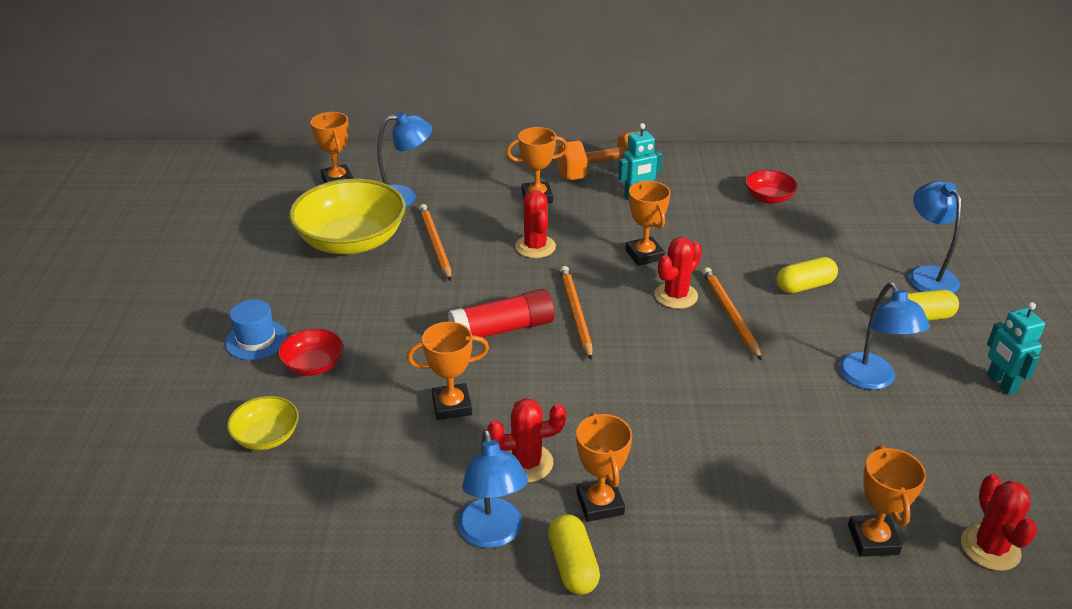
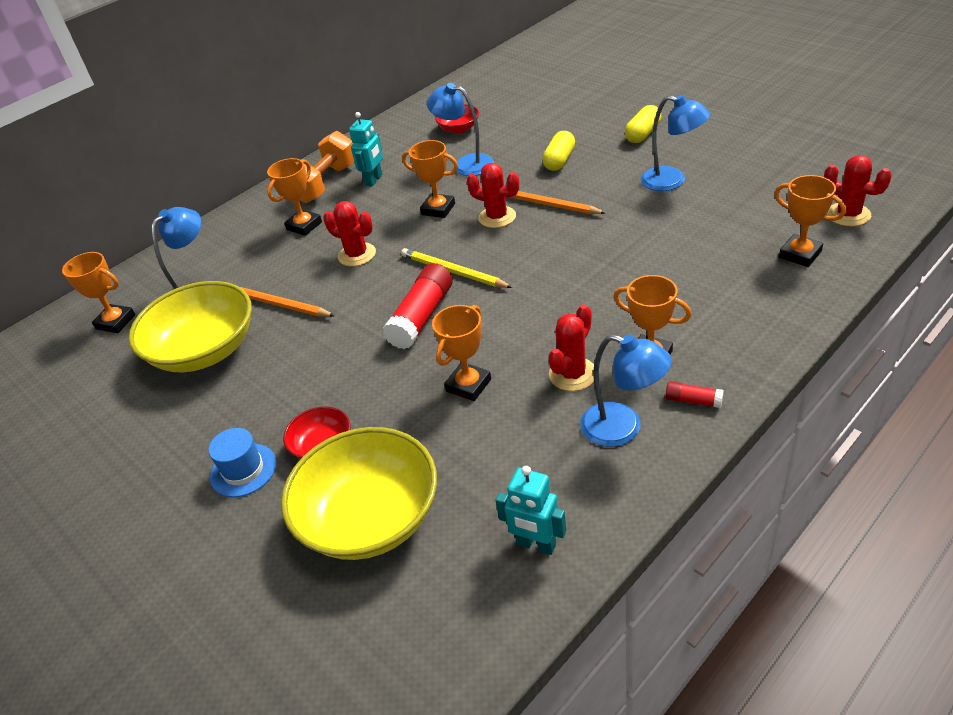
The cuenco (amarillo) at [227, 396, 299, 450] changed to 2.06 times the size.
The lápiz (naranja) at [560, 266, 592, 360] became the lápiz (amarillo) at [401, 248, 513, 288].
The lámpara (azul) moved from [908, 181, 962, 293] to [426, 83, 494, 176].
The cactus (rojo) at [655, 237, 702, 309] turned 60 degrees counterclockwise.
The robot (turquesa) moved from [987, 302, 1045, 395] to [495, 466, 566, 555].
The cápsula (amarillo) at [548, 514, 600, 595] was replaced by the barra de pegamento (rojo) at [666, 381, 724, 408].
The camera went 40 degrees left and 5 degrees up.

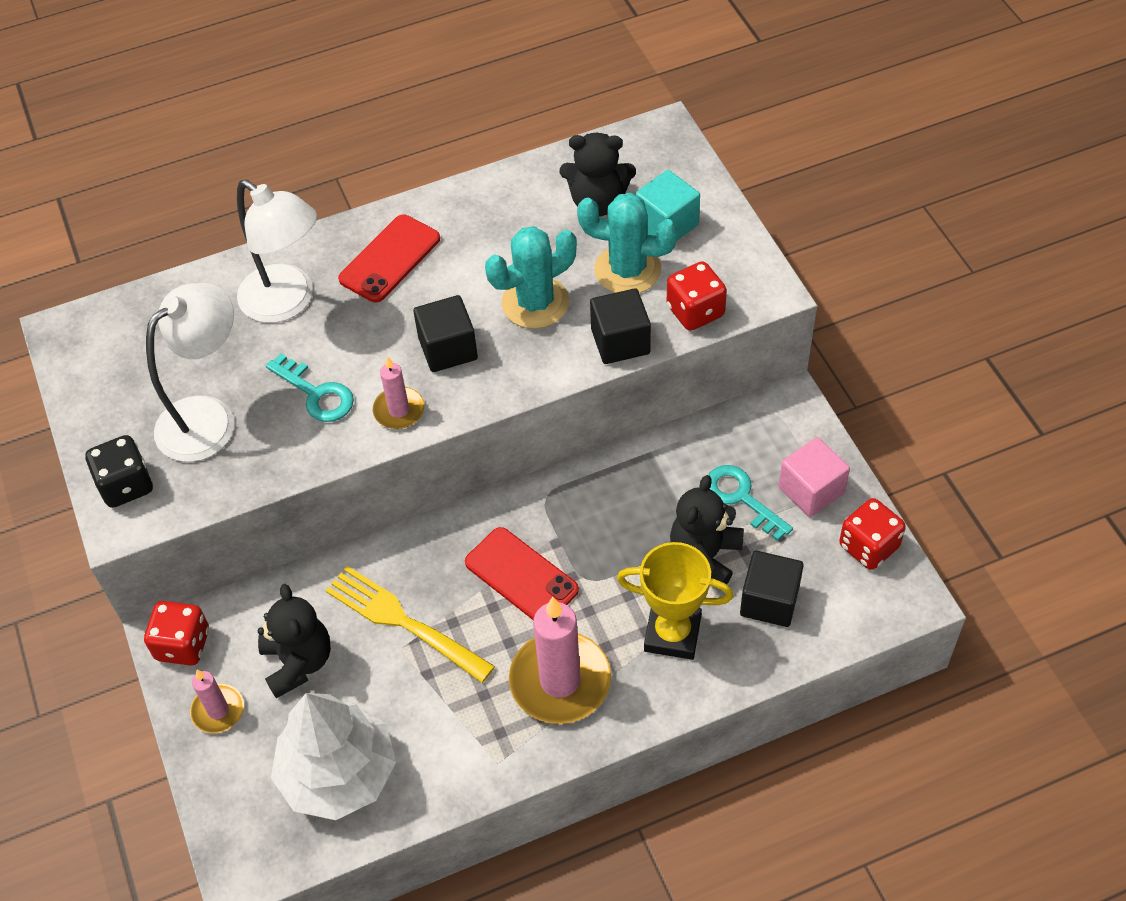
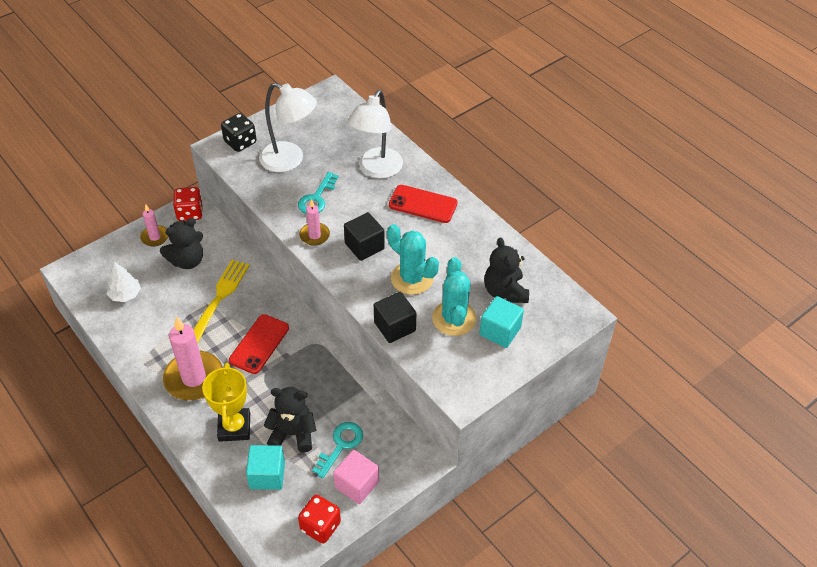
The árbol (blanco) at [271, 693, 396, 820] changed to 0.51 times the size.
The cubo (negro) at [740, 551, 804, 627] became the cubo (turquesa) at [246, 445, 285, 490].
The dado (rojo) at [667, 261, 727, 331] disappeared.
The camera went 70 degrees right and 5 degrees down.

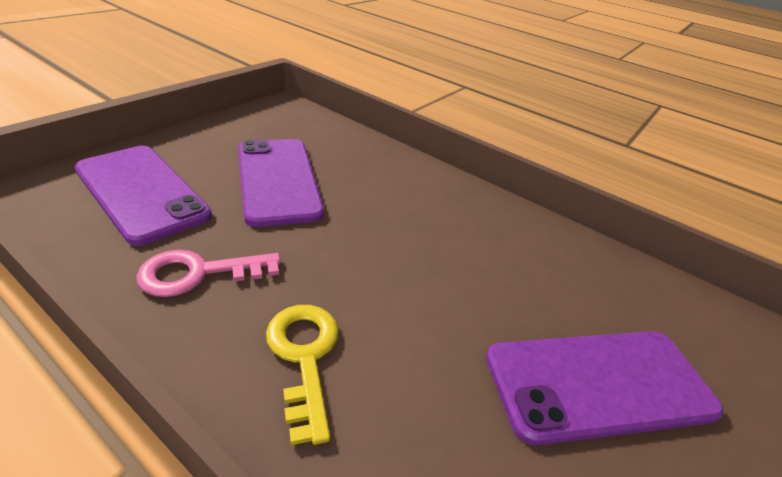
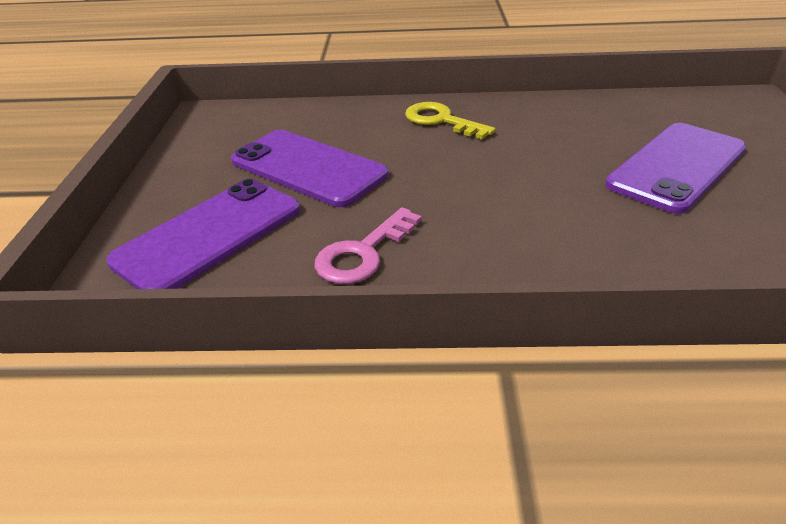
The móvil (morado) at [74, 146, 212, 246] turned 60 degrees counterclockwise.
The llave (amarillo) moved from [266, 305, 339, 445] to [405, 102, 496, 139].
The camera went 30 degrees left and 0 degrees up.

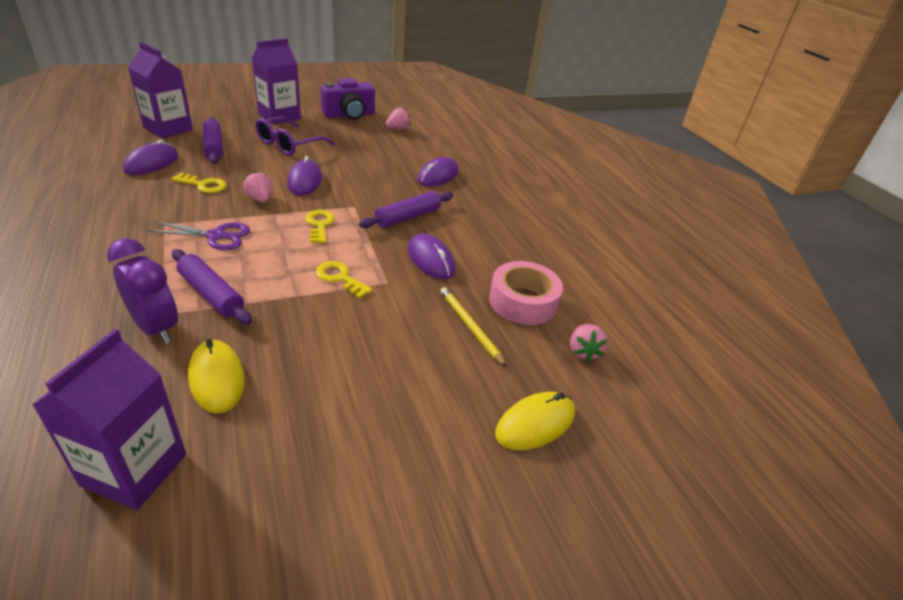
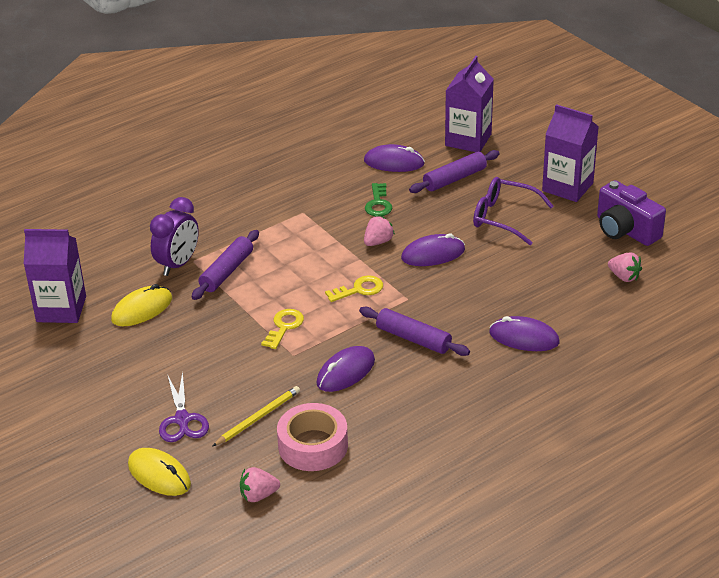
The tijeras (morado) moved from [147, 222, 250, 250] to [159, 371, 209, 442].
The llave (amarillo) at [172, 173, 227, 193] became the llave (verde) at [365, 183, 392, 217].
The camera went 80 degrees right and 0 degrees up.

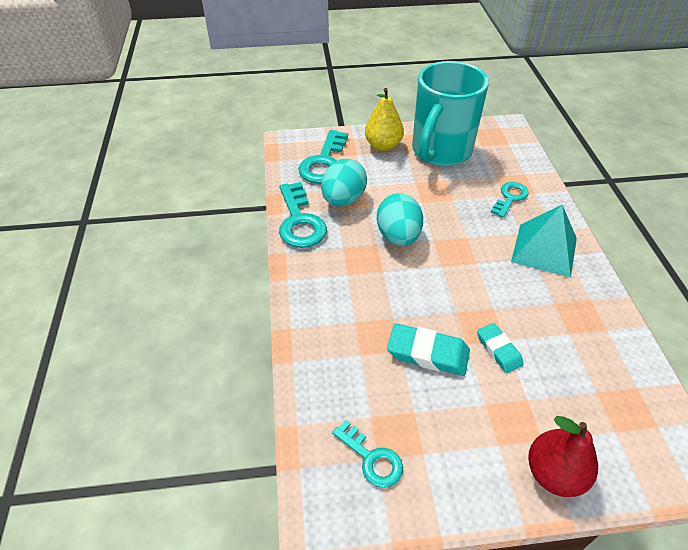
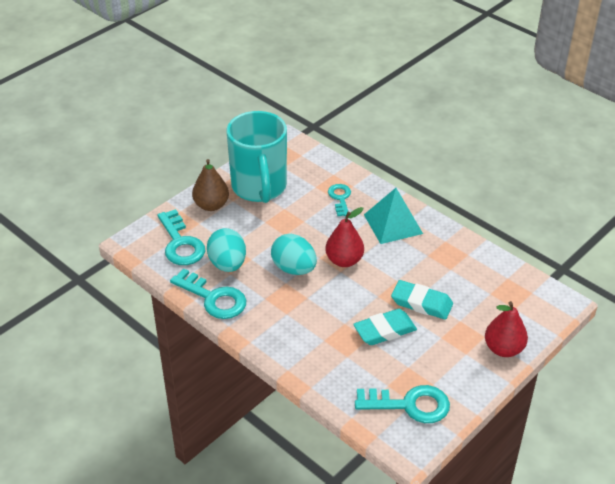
The pera (amarillo) at [365, 88, 404, 151] became the pera (marrón) at [192, 159, 229, 211].
The pera (rojo) at [325, 207, 364, 267] appeared.
The llave (turquesa) at [332, 420, 403, 488] changed to 1.63 times the size.
The goma de borrar (turquesa) at [477, 323, 524, 373] changed to 1.54 times the size.
The camera went 40 degrees left and 5 degrees down.

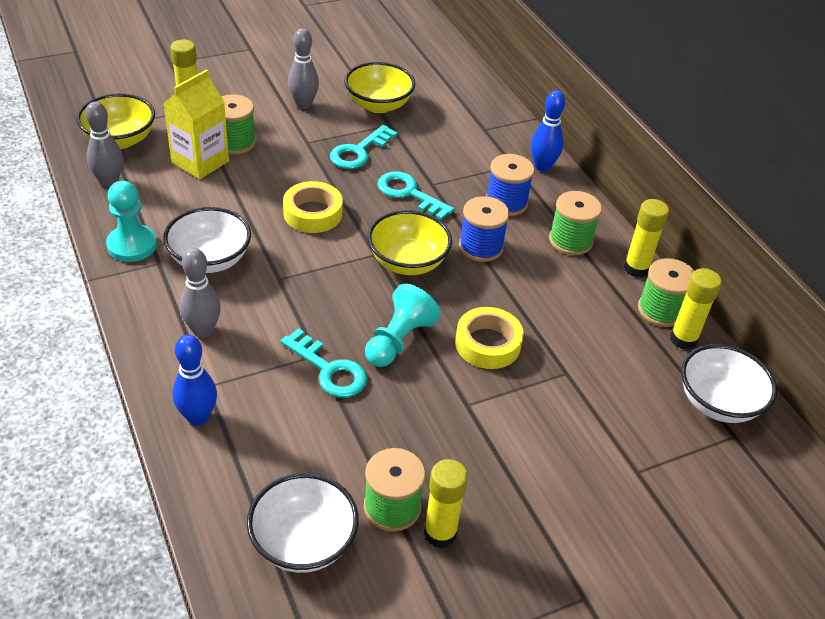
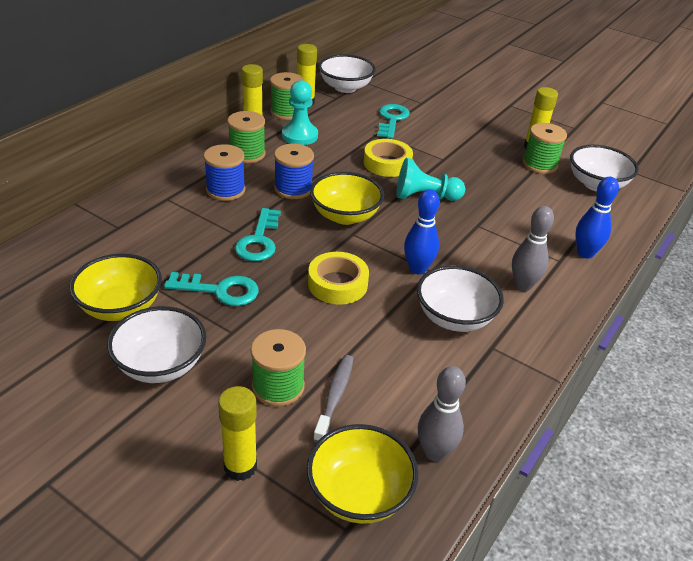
The bolo (gris) at [288, 28, 319, 109] was replaced by the cuenco (blanco) at [107, 306, 206, 383].
The peón (turquesa) moved from [106, 181, 157, 262] to [282, 80, 318, 145].
The cartón de leche (amarillo) at [163, 69, 229, 179] was replaced by the cepillo de dientes (gris) at [313, 355, 354, 442].
The llave (turquesa) moved from [281, 328, 368, 398] to [377, 104, 410, 139].
The bolo (azul) moved from [531, 90, 565, 172] to [404, 189, 440, 274].
The camera went 120 degrees left and 5 degrees down.

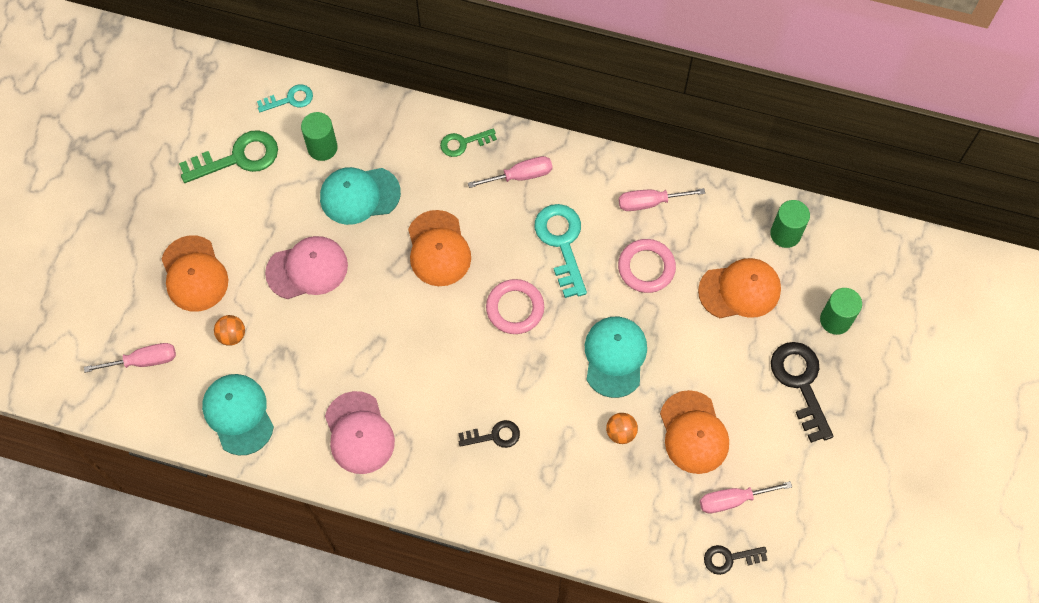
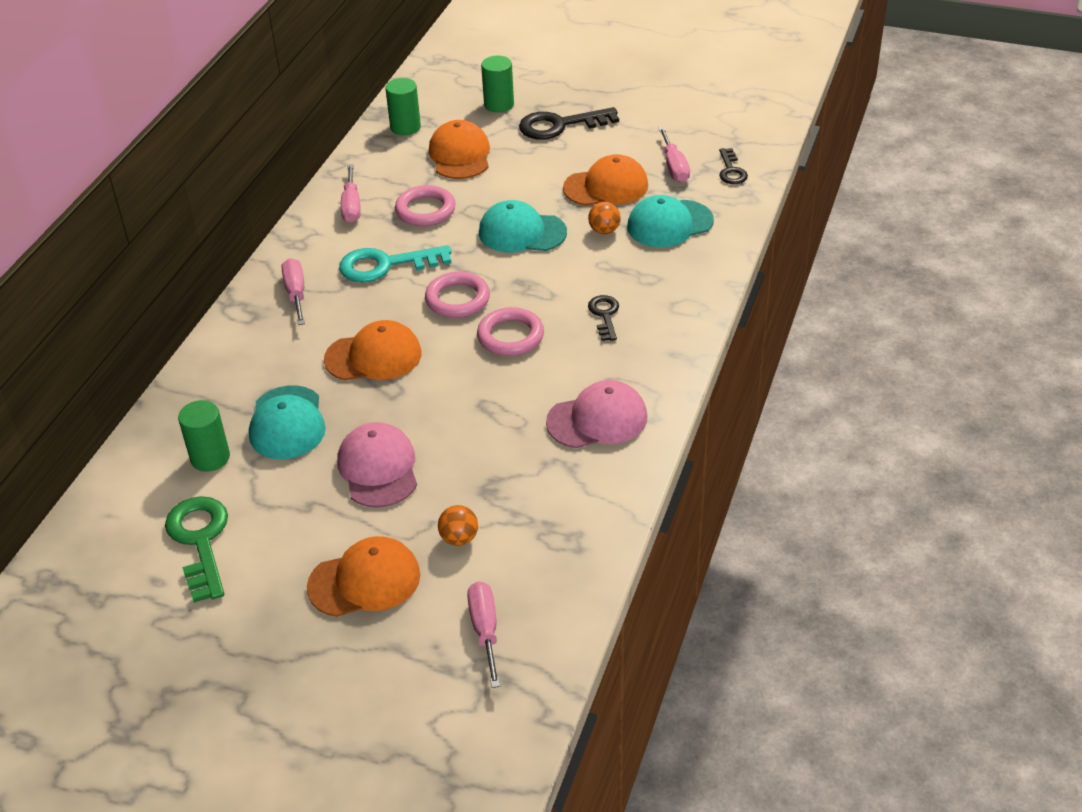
The anillo (rosa) at [477, 307, 544, 356] appeared.
The gorra (turquesa) moved from [202, 374, 274, 455] to [627, 195, 714, 247].
The llave (turquesa) at [257, 84, 313, 112] disappeared.
The llave (verde) at [440, 128, 497, 157] disappeared.
The camera went 85 degrees left and 25 degrees down.

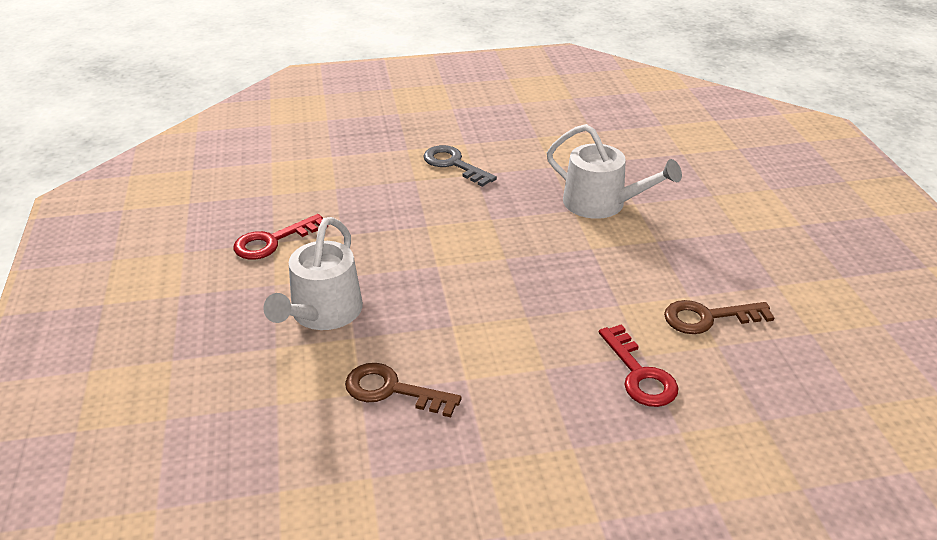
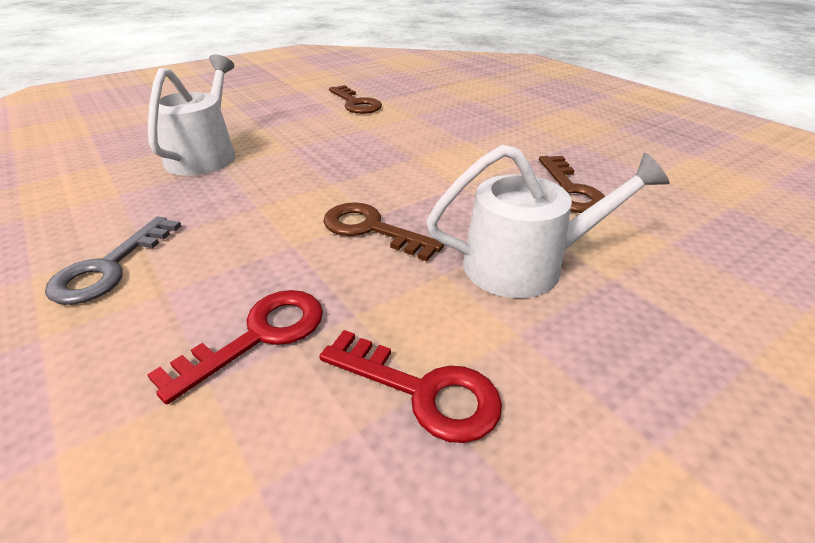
The llave (rojo) moved from [599, 324, 678, 407] to [147, 290, 323, 404].
The llave (marrón) at [323, 202, 444, 261] appeared.
The camera went 115 degrees left and 0 degrees up.

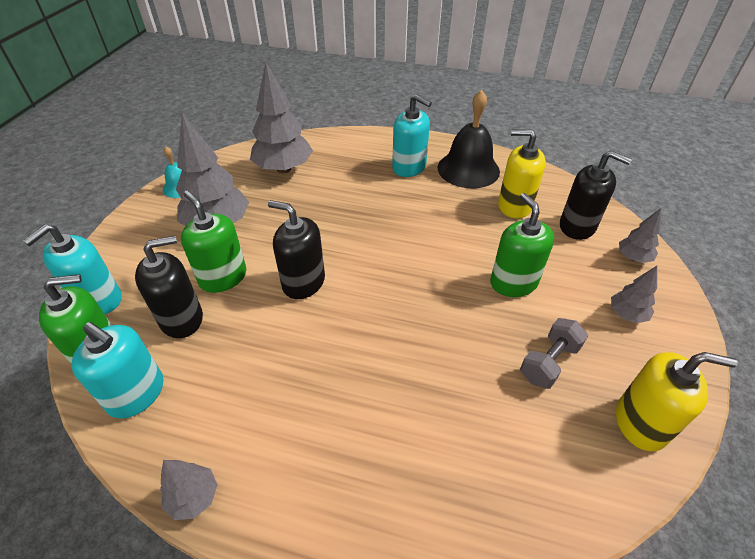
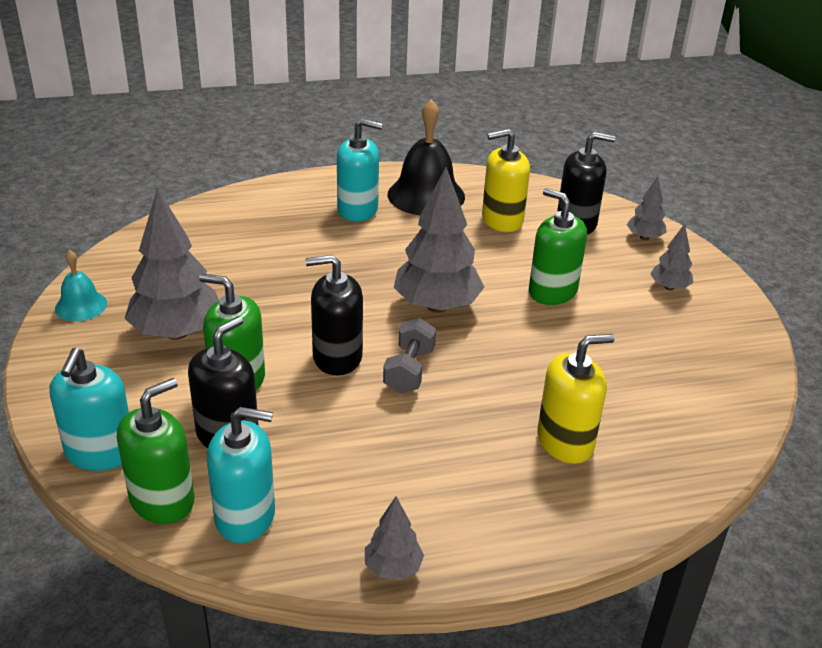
The mancuerna (gris) moved from [520, 318, 588, 389] to [383, 318, 436, 393].
The árbol (gris) moved from [250, 62, 313, 173] to [393, 167, 484, 313].
The dispensador de jabón (amarillo) moved from [616, 352, 738, 451] to [537, 334, 615, 464].
The camera went 30 degrees left and 10 degrees down.

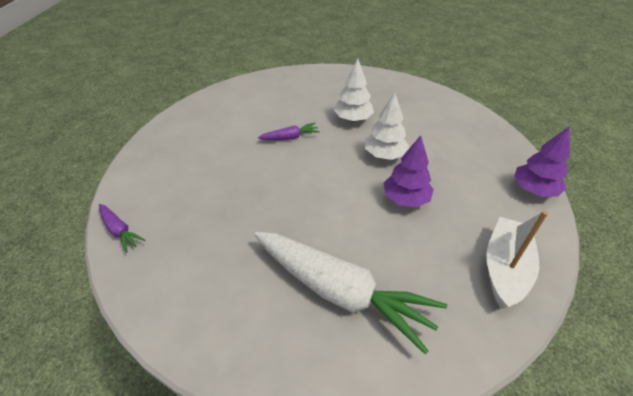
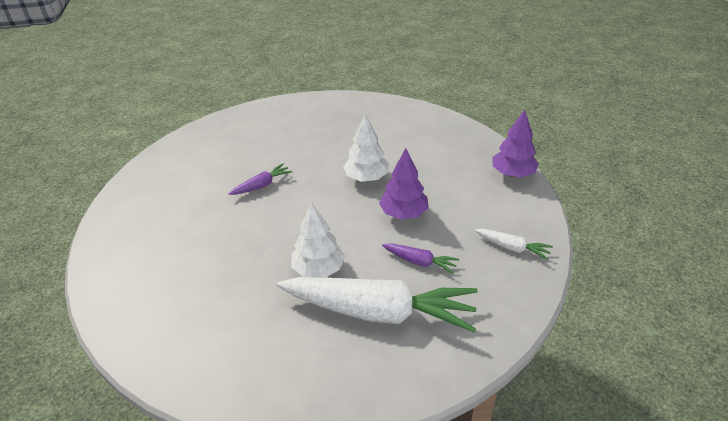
The árbol (blanco) moved from [334, 59, 374, 122] to [291, 202, 345, 278].
The zanahoria (morado) moved from [99, 204, 145, 253] to [382, 243, 459, 274].
The barco (blanco) at [487, 211, 548, 309] was replaced by the zanahoria (blanco) at [475, 229, 553, 260].
The camera went 20 degrees left and 5 degrees down.

